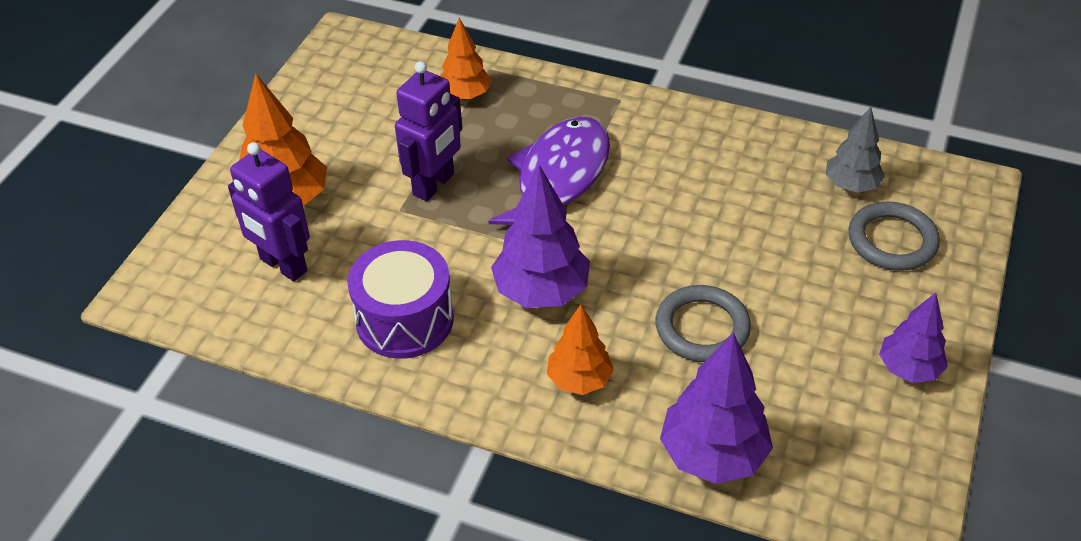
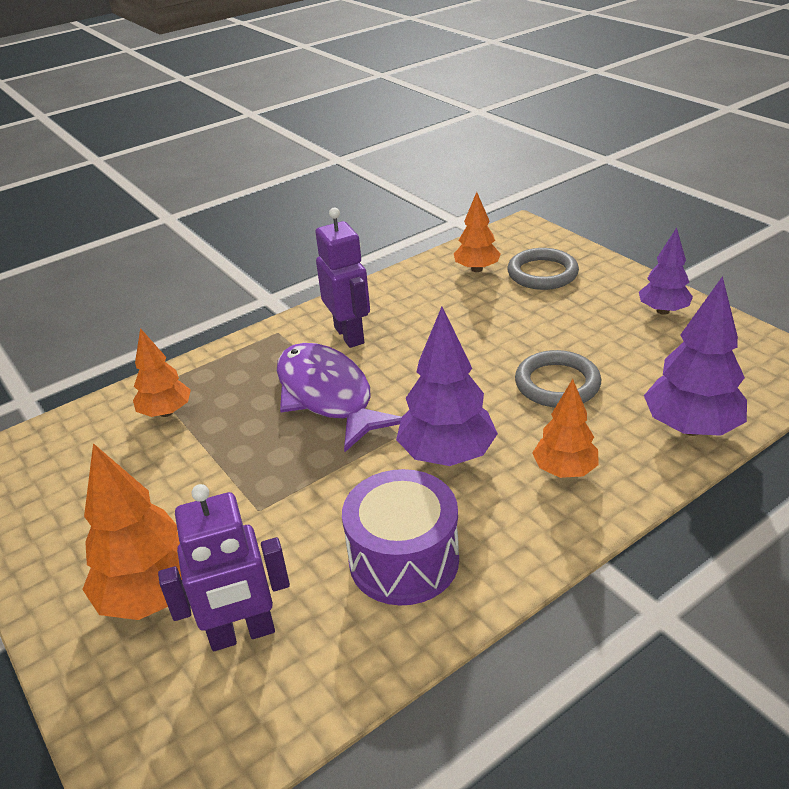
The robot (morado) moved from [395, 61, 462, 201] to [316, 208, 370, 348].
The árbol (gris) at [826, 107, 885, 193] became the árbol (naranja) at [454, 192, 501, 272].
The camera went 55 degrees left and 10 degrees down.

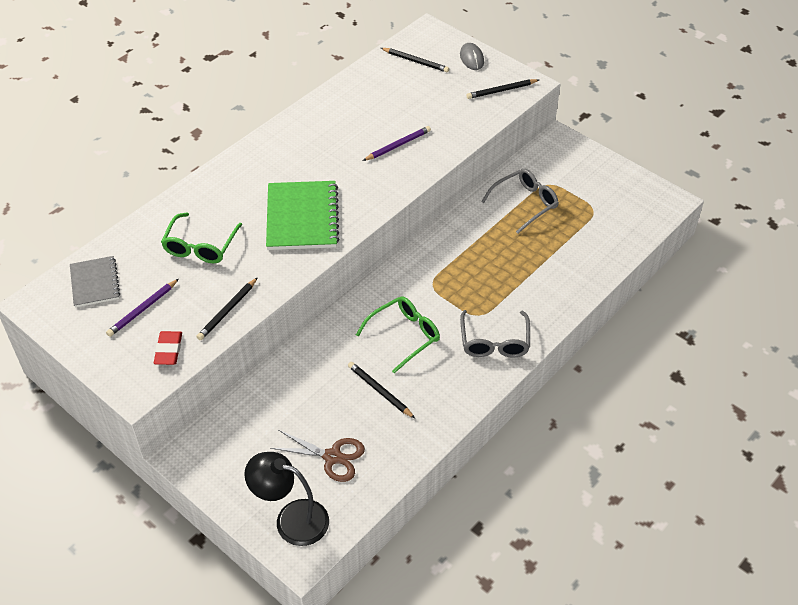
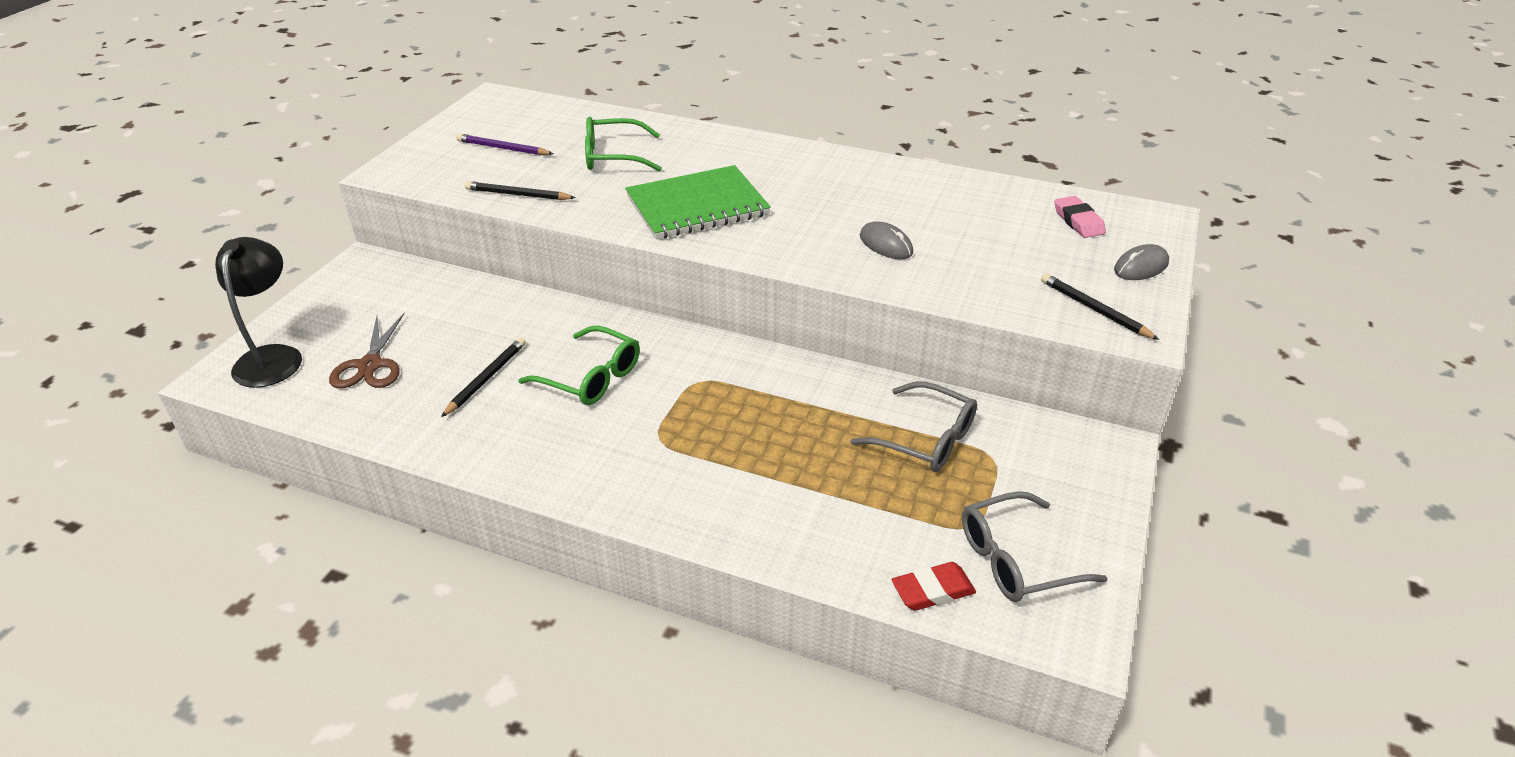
The lápiz (morado) at [363, 126, 431, 161] was replaced by the ratón (gris) at [860, 221, 913, 259].
The goma de borrar (rojo) moved from [154, 331, 182, 365] to [892, 562, 976, 611].
The gafas (gris) moved from [460, 310, 530, 358] to [962, 491, 1108, 602].
The lápiz (negro) at [381, 48, 449, 72] was replaced by the goma de borrar (rosa) at [1054, 196, 1106, 238].
The cuaderno (gris) at [70, 256, 120, 308] disappeared.
The camera went 70 degrees right and 10 degrees down.

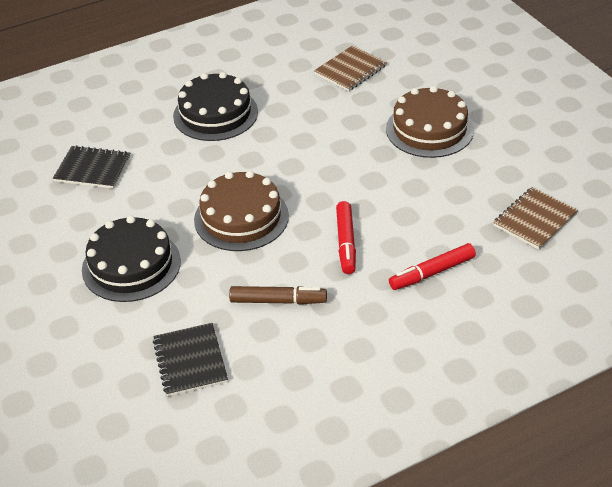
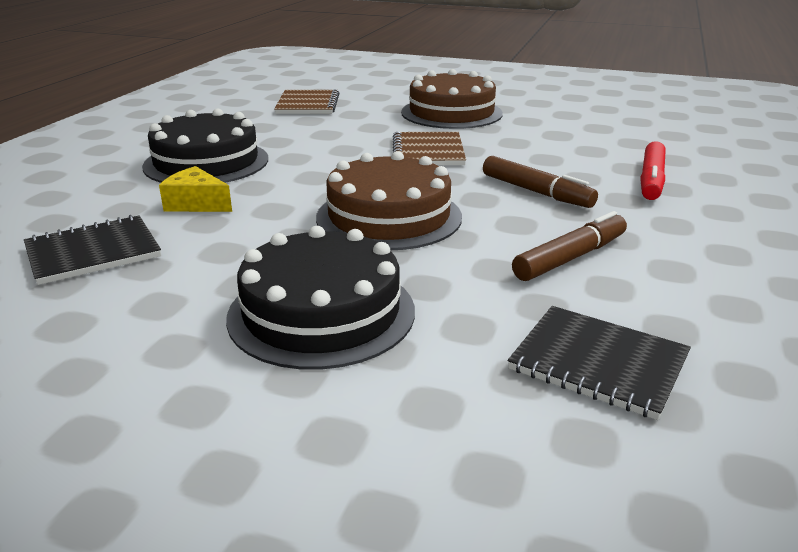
The queso (amarillo) at [159, 166, 232, 212] appeared.
The cuaderno (marrón) moved from [493, 187, 578, 250] to [393, 132, 466, 165].
The rotulador (rojo) at [336, 201, 356, 274] became the rotulador (marrón) at [483, 156, 598, 208].
The camera went 45 degrees left and 15 degrees down.

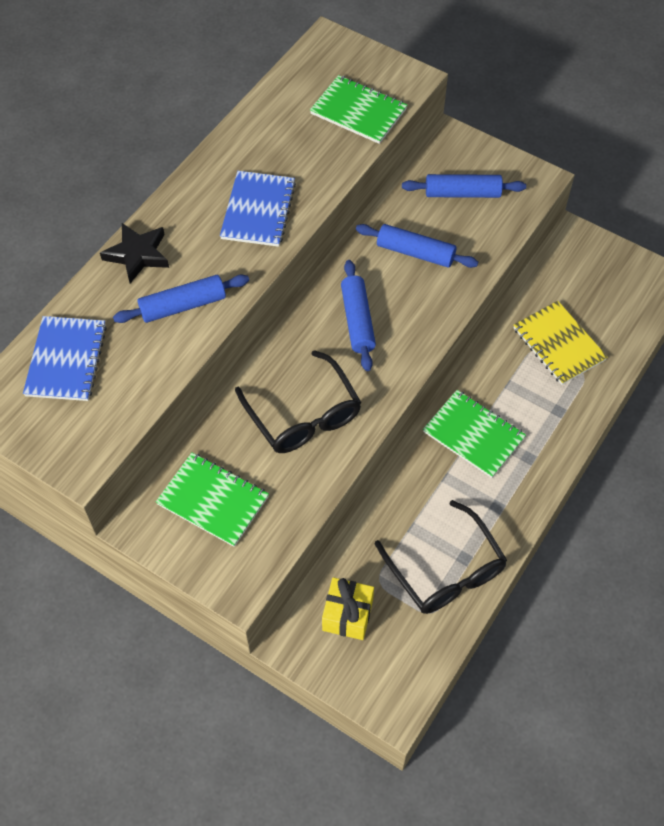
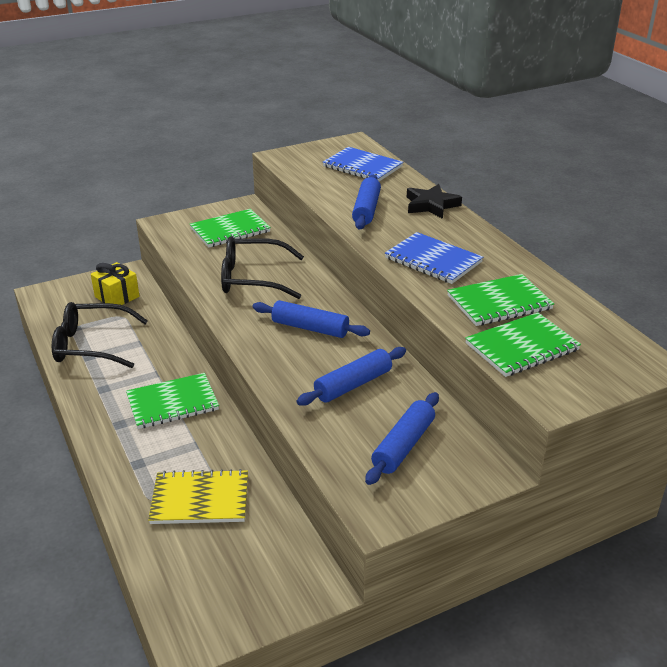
The cuaderno (verde) at [447, 274, 554, 326] appeared.
The camera went 120 degrees right and 25 degrees down.

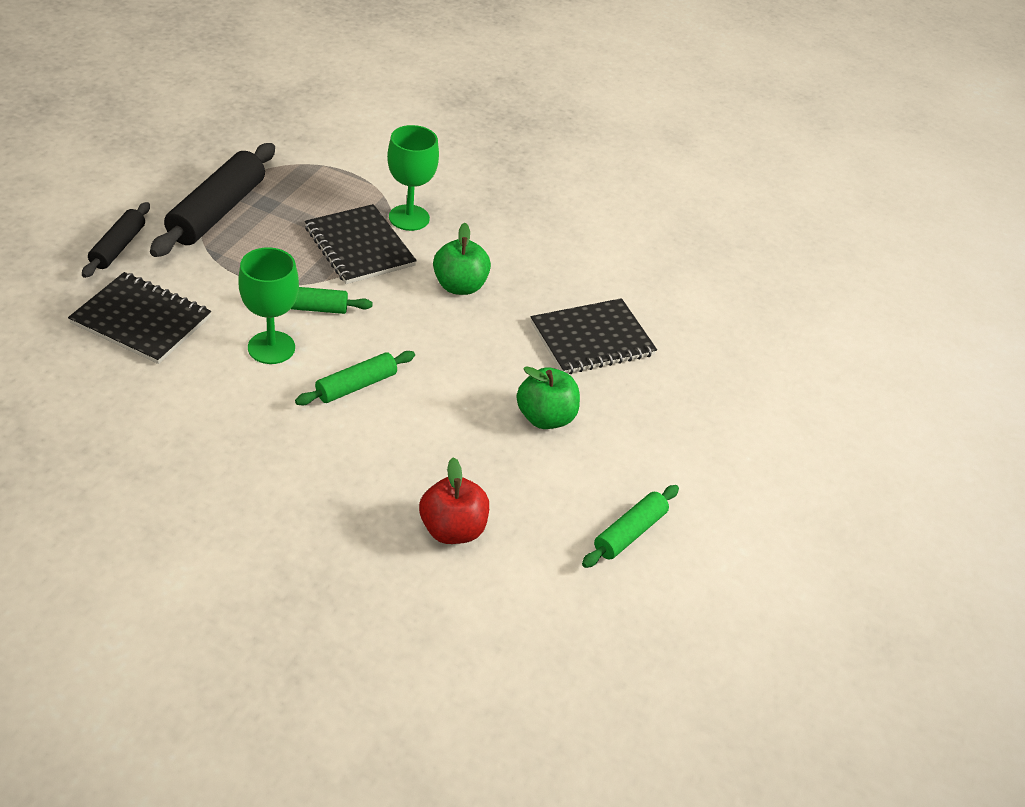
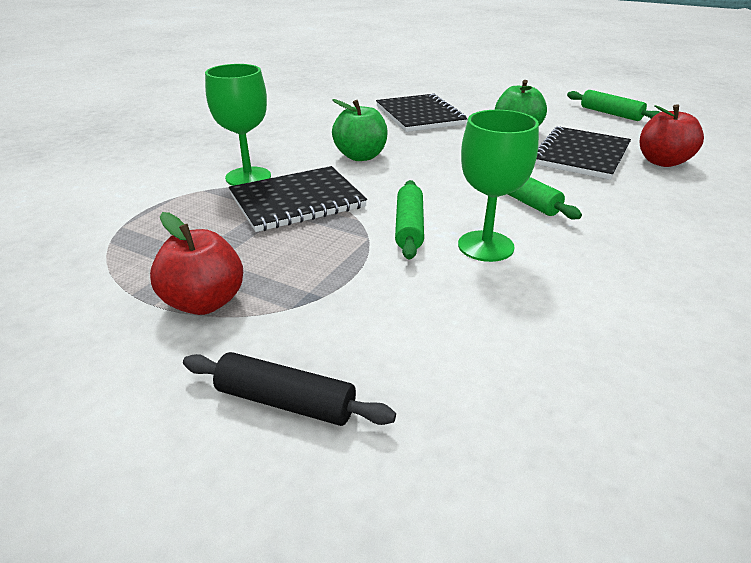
The rodillo (negro) at [150, 143, 275, 257] was replaced by the manzana (rojo) at [150, 212, 243, 315].
The cuaderno (negro) moved from [68, 272, 211, 364] to [535, 126, 631, 180].
The camera went 80 degrees left and 10 degrees down.

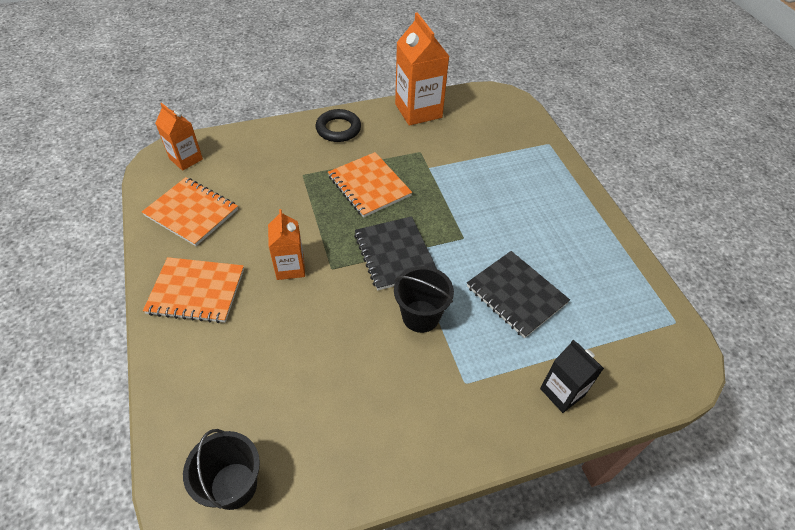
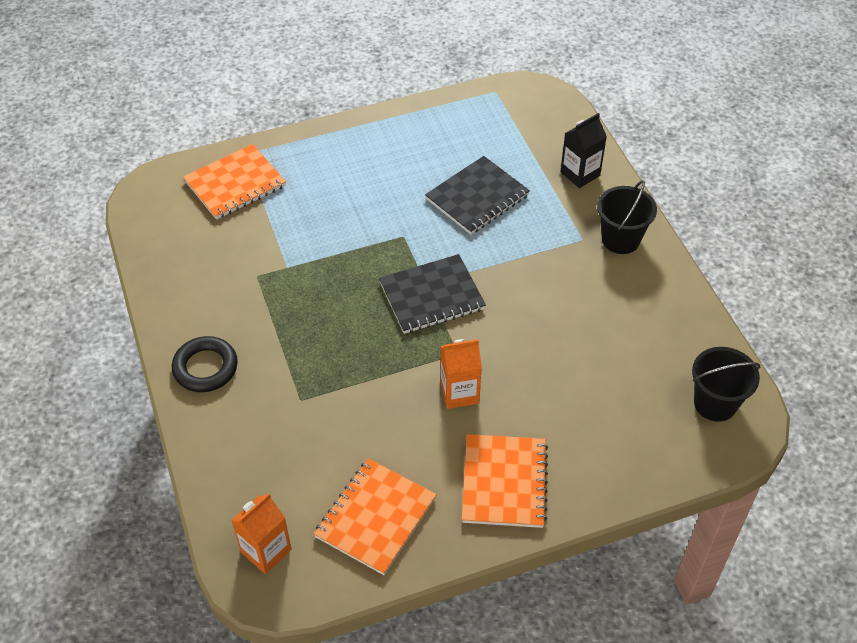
The cuaderno (naranja) moved from [328, 152, 412, 218] to [183, 144, 286, 220].
The balde (negro) moved from [394, 266, 454, 333] to [597, 180, 657, 254].
The cartón de leche (naranja) at [395, 12, 449, 126] disappeared.
The camera went 90 degrees left and 0 degrees up.

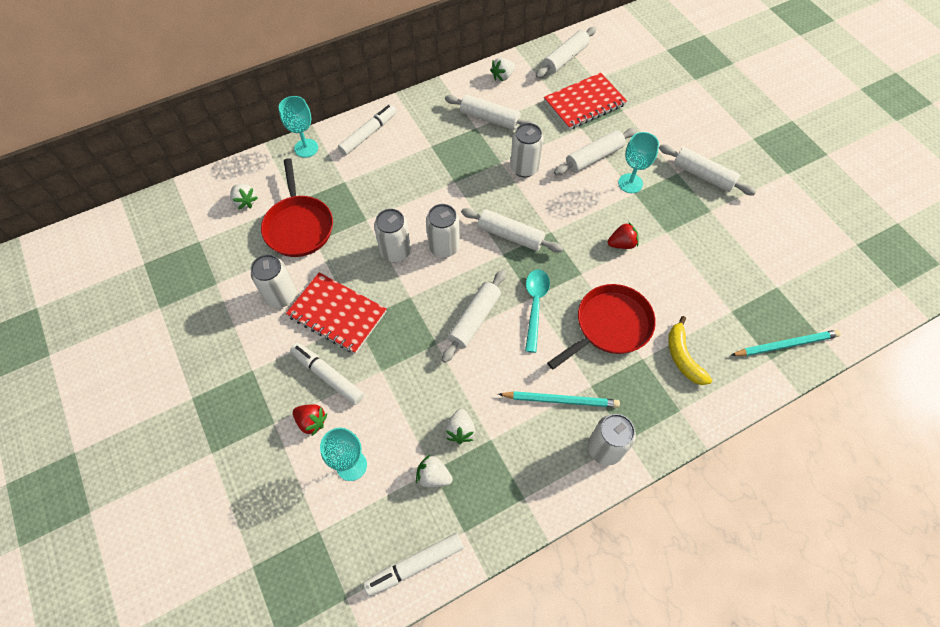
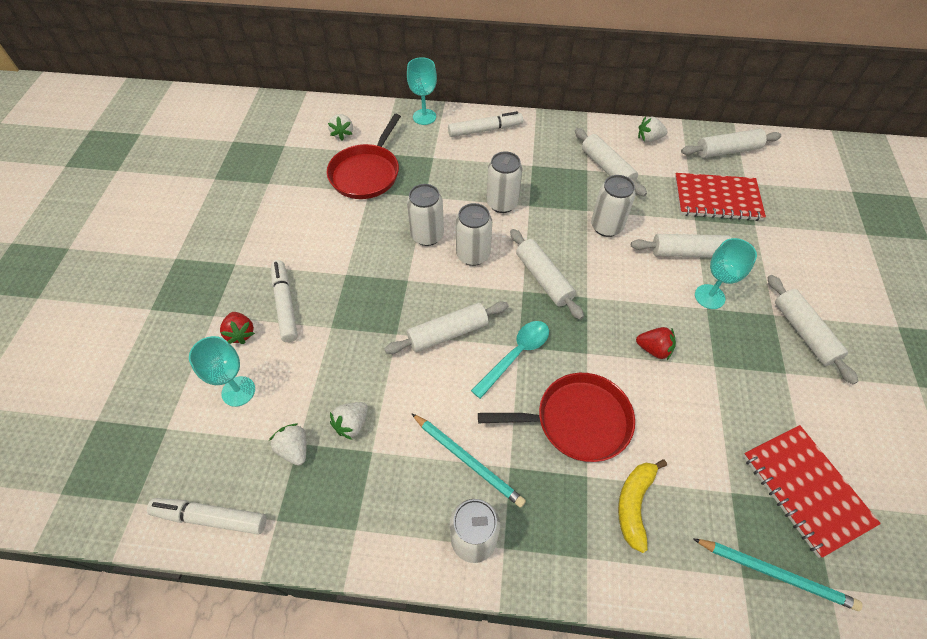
The lata (blanco) moved from [251, 254, 296, 308] to [487, 151, 522, 213].
The cuaderno (rojo) moved from [286, 273, 387, 354] to [743, 425, 881, 558].
The camera went 35 degrees right and 5 degrees down.

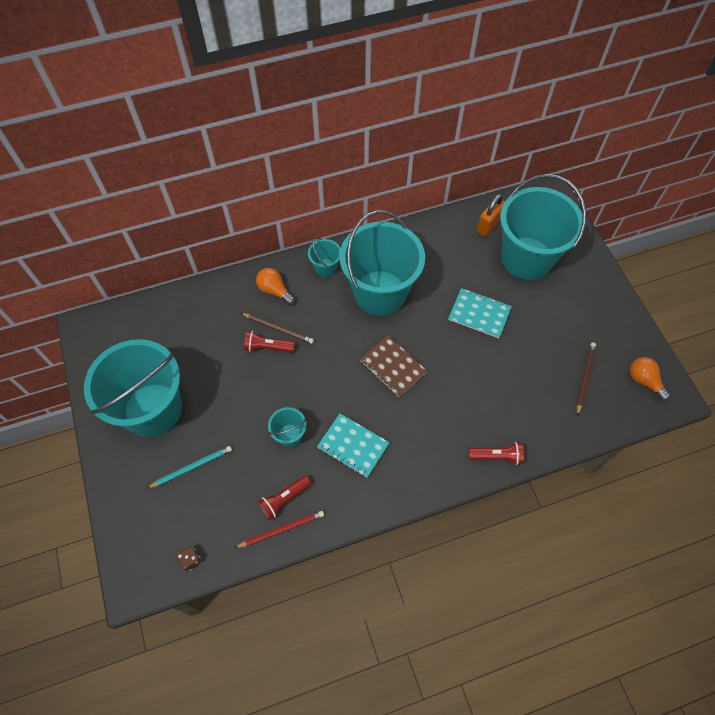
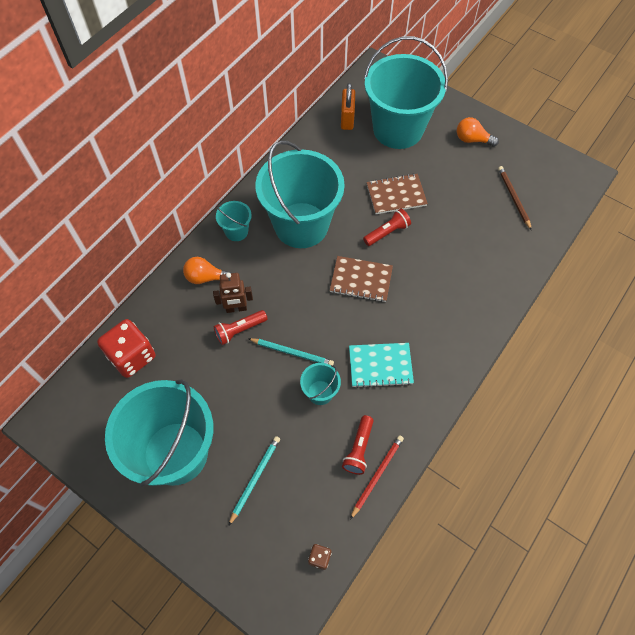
The dado (rojo) at [97, 319, 155, 378] appeared.
The lápiz (marrón) at [241, 313, 314, 344] was replaced by the robot (marrón) at [213, 273, 253, 313].
The lápiz (turquesa) at [248, 338, 334, 365] appeared.
The lámpara de mano (rojo) moved from [469, 442, 524, 465] to [363, 209, 411, 246].
The cuaderno (turquesa) at [448, 288, 512, 338] became the cuaderno (marrón) at [367, 173, 428, 214].
The bombilla (naranja) moved from [630, 357, 670, 401] to [457, 117, 499, 147].
The camera went 35 degrees left and 0 degrees up.

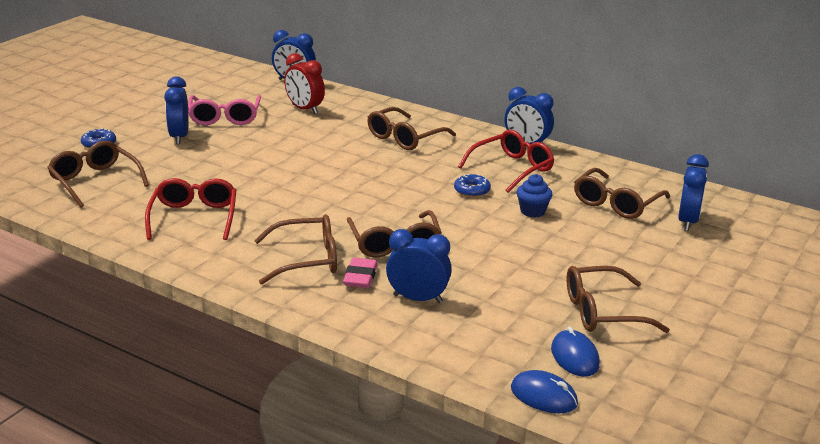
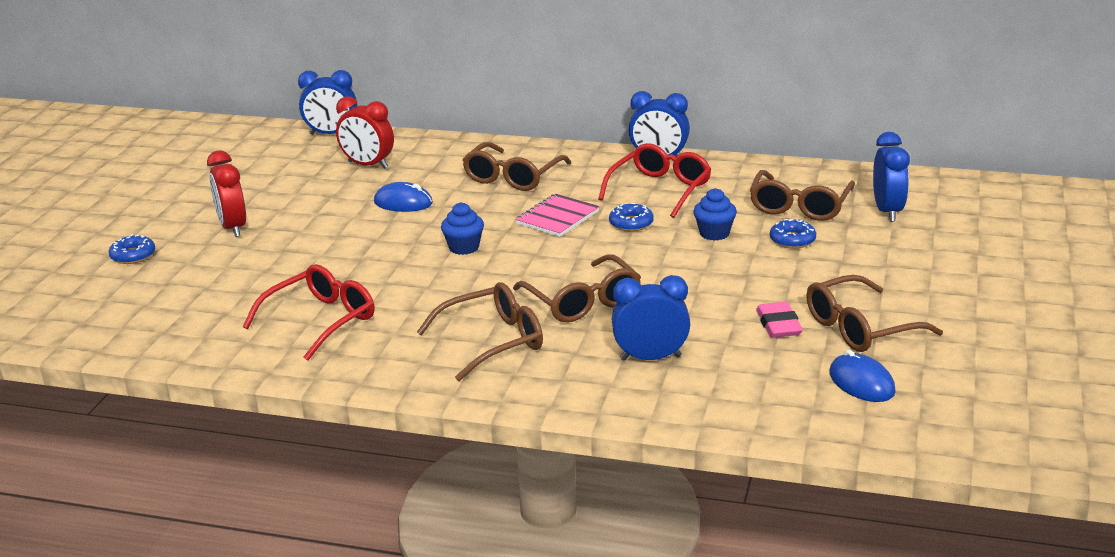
The despertador (azul) at [164, 76, 189, 144] became the despertador (rojo) at [207, 150, 246, 237].
The gafas (rojo) at [145, 178, 236, 240] turned 60 degrees clockwise.
The ratón (azul) moved from [511, 370, 578, 413] to [374, 182, 433, 212].
The magdalena (azul) at [441, 202, 484, 255] appeared.
The cuaderno (rosa) at [515, 194, 600, 237] appeared.
The goma de borrar (rosa) moved from [343, 258, 378, 288] to [756, 302, 803, 338].
The rosquilla (azul) at [770, 219, 816, 249] appeared.
The gafas (marrón) at [47, 141, 149, 207] disappeared.
The gafas (rosa) at [188, 95, 261, 125] disappeared.
The camera went 15 degrees left and 0 degrees up.

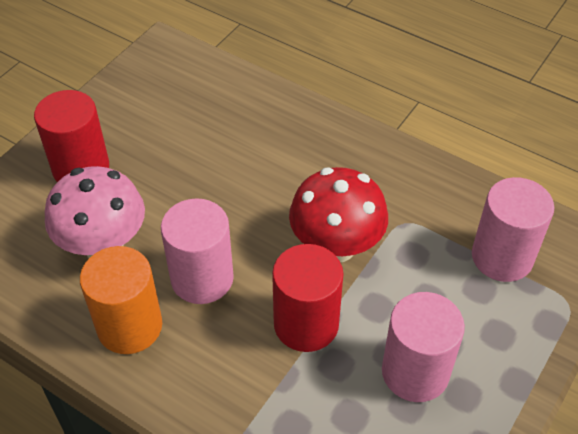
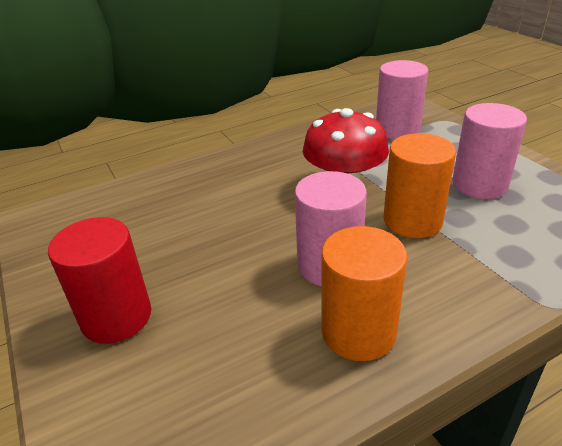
The cilindro (rojo) at [272, 244, 344, 352] became the cilindro (naranja) at [384, 133, 456, 238].
The seta (rosa) at [45, 166, 145, 258] disappeared.
The camera went 60 degrees left and 15 degrees down.

